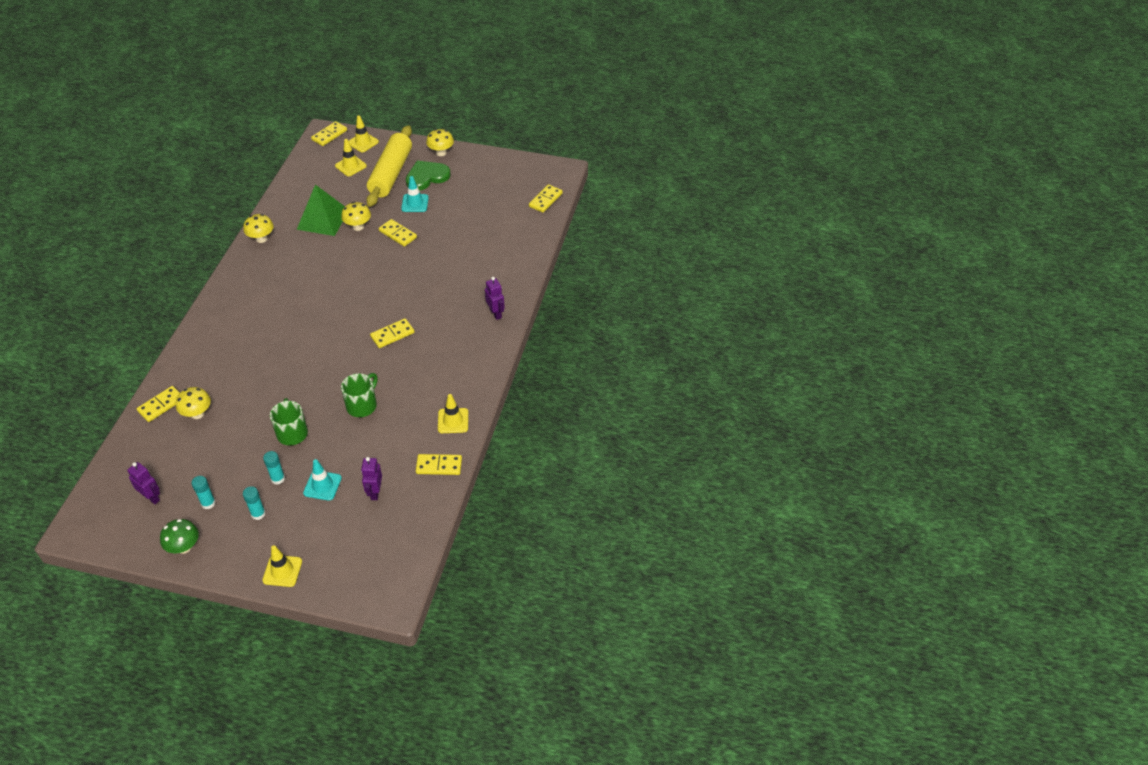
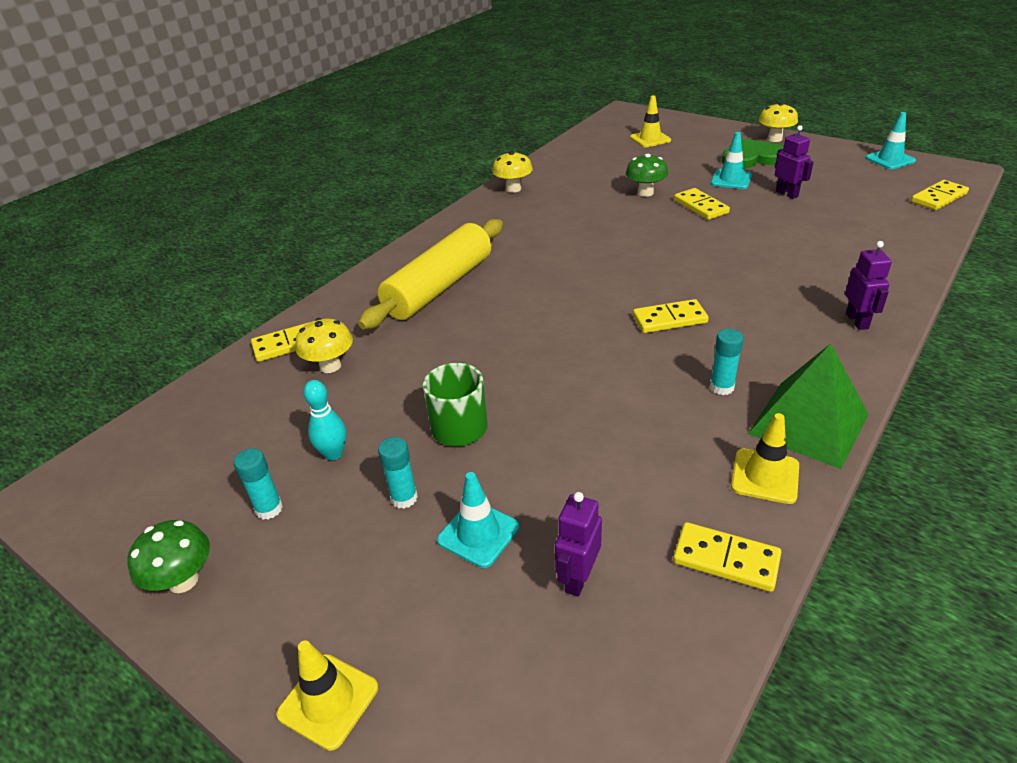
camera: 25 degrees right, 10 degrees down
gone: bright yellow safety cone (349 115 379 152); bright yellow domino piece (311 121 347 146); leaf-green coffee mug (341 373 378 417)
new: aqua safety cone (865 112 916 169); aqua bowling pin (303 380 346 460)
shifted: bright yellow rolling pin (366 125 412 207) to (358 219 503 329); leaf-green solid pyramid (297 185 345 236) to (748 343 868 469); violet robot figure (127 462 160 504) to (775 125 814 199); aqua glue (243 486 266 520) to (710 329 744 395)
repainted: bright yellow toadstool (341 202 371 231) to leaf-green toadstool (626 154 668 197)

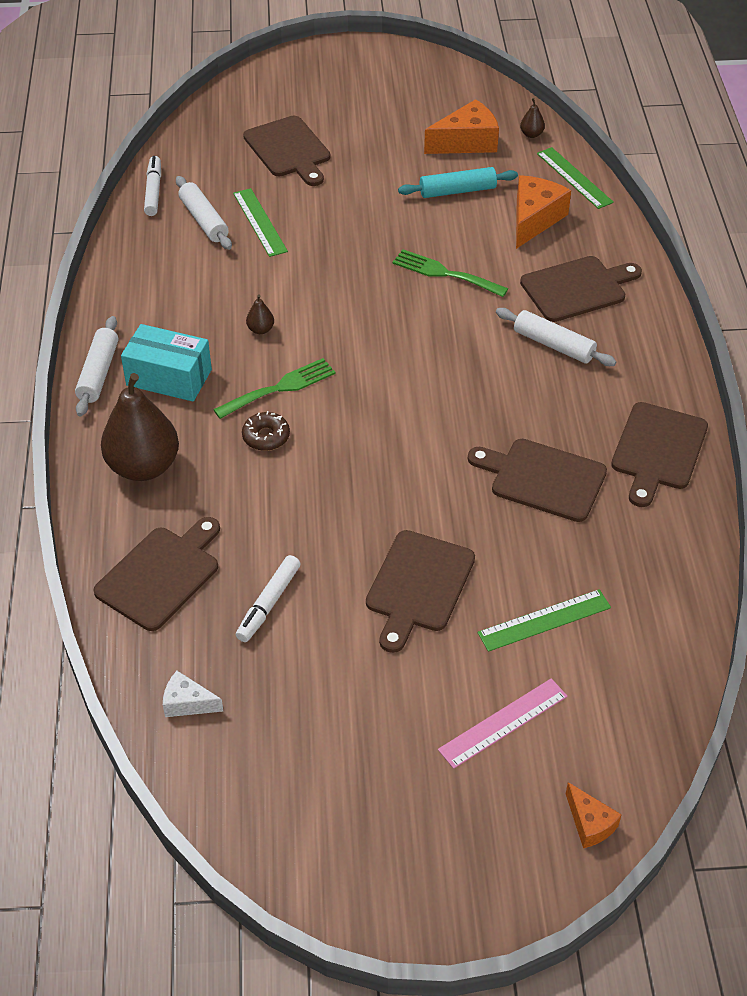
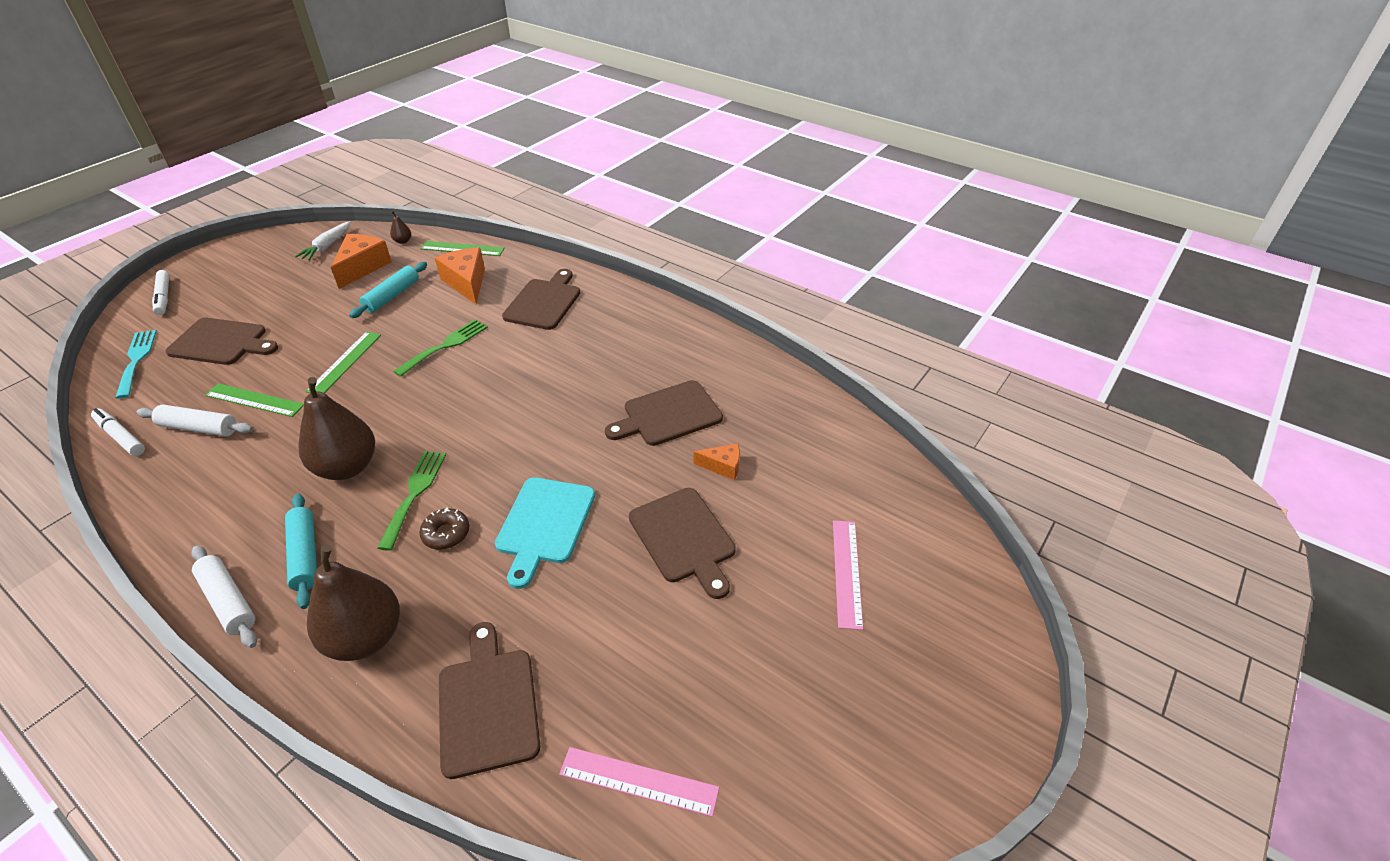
camera: 50 degrees left, 5 degrees down
gone: snow-white rolling pin (496 308 616 366); russet bread board (611 402 708 507)
new: snow-white toy carrot (295 221 351 260); aqua fork (115 330 157 399); aqua bread board (495 477 595 589)
shifted: snow-white marker pen (236 555 301 642) to (152 270 169 315); leaf-green straightedge (478 589 611 652) to (306 331 381 393); orange-coloured cheese wedge (566 782 622 848) to (693 443 740 480)
swapped: aqua package (121 324 212 401) to aqua rolling pin (285 493 317 609); snow-white cheese wedge (163 671 223 717) to rosy straightedge (559 747 719 817)
rotated: leaf-green fork (392 249 508 297) = (393 319 488 377) 150 degrees clockwise
scaled: russet pear (246 294 274 334) = (298 377 375 480) x2.49

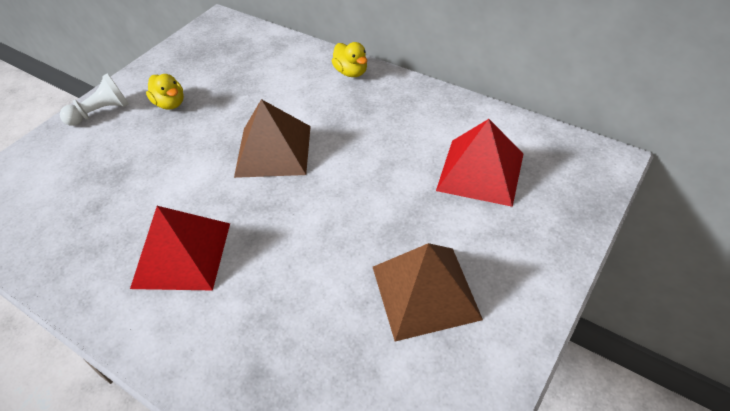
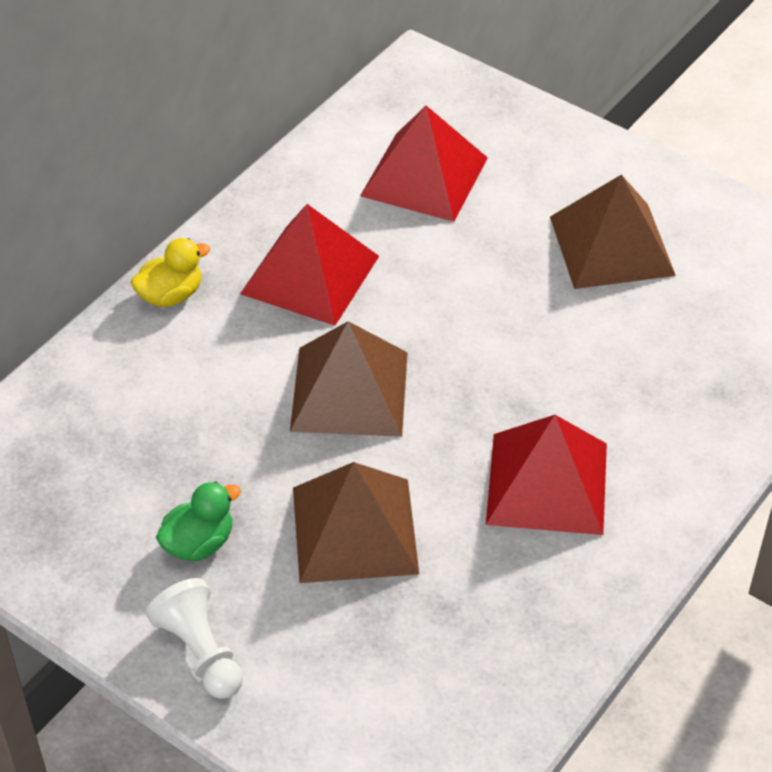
camera: 90 degrees left, 0 degrees up
new: crimson solid pyramid (240 204 379 326); russet solid pyramid (293 462 419 583)
repainted: bright yellow rubber duck (146 74 184 110) to leaf-green rubber duck (156 481 241 561)

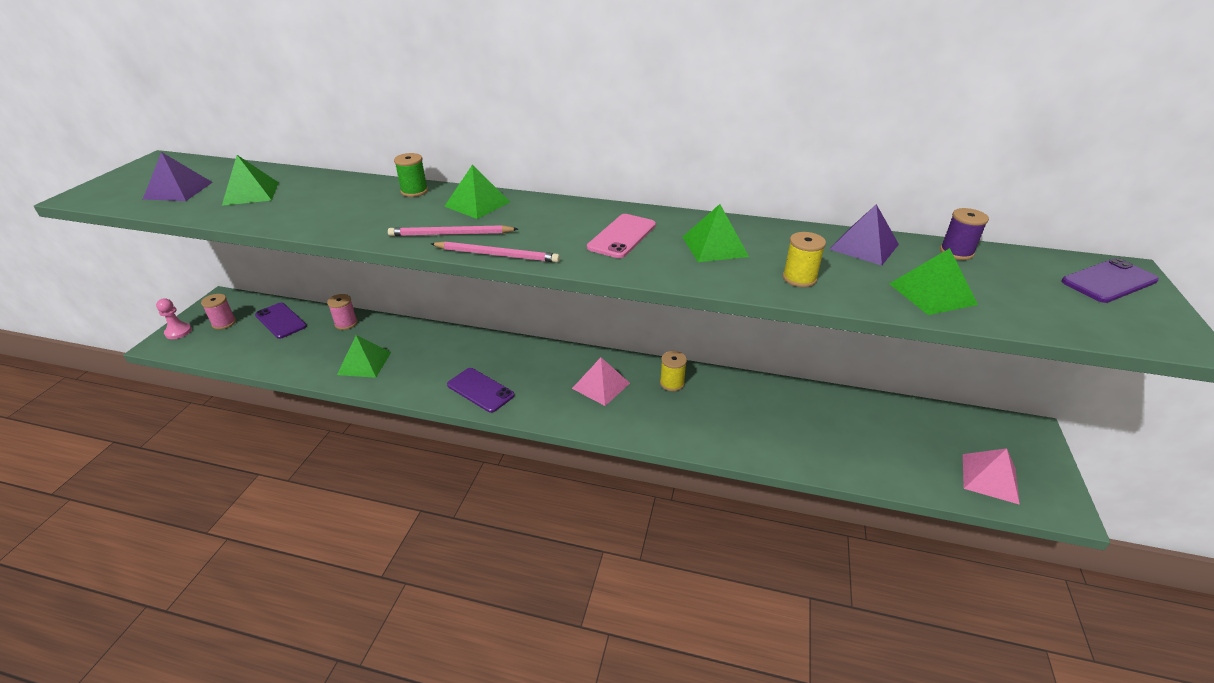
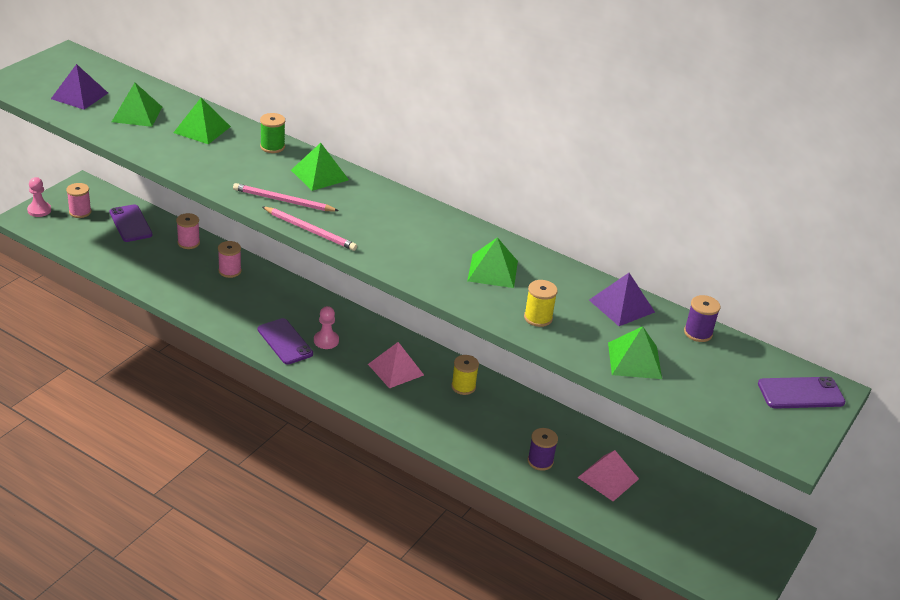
camera: 15 degrees right, 0 degrees up
gone: rosy mobile phone (587 214 656 258)
new: rosy spool (218 241 242 278); rosy chess pawn (314 306 339 349); violet spool (528 428 558 471)
shifted: leaf-green solid pyramid (337 335 391 378) to (173 98 231 144); rosy solid pyramid (963 448 1020 505) to (577 450 639 501)

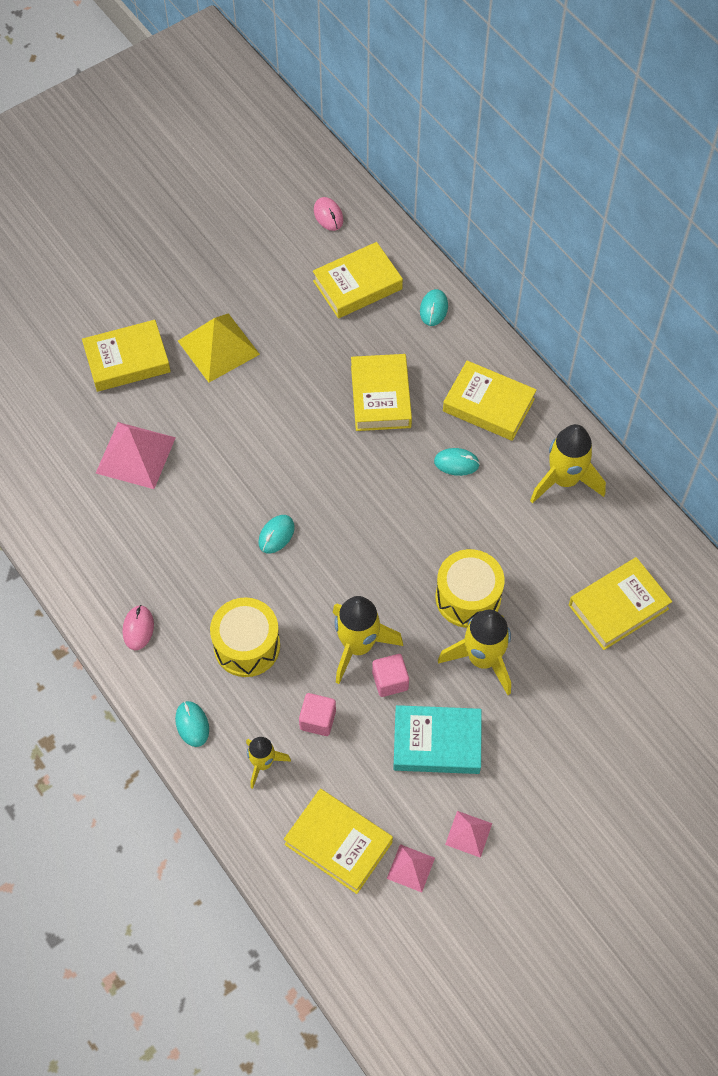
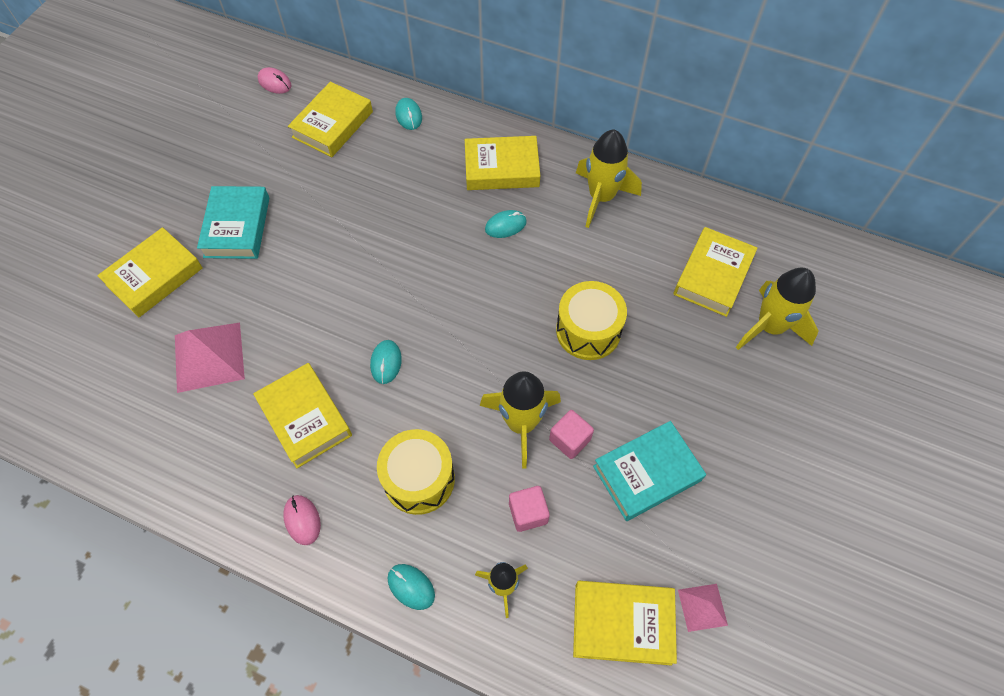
camera: 30 degrees left, 0 degrees up
gone: rosy solid pyramid (445 811 492 858)
shifted: bright yellow hardback (351 354 412 431) to (253 363 352 468); bright yellow spaceship (438 610 511 695) to (736 268 818 350)
swapped: bright yellow solid pyramid (178 313 260 382) to aqua hardback (197 186 269 259)

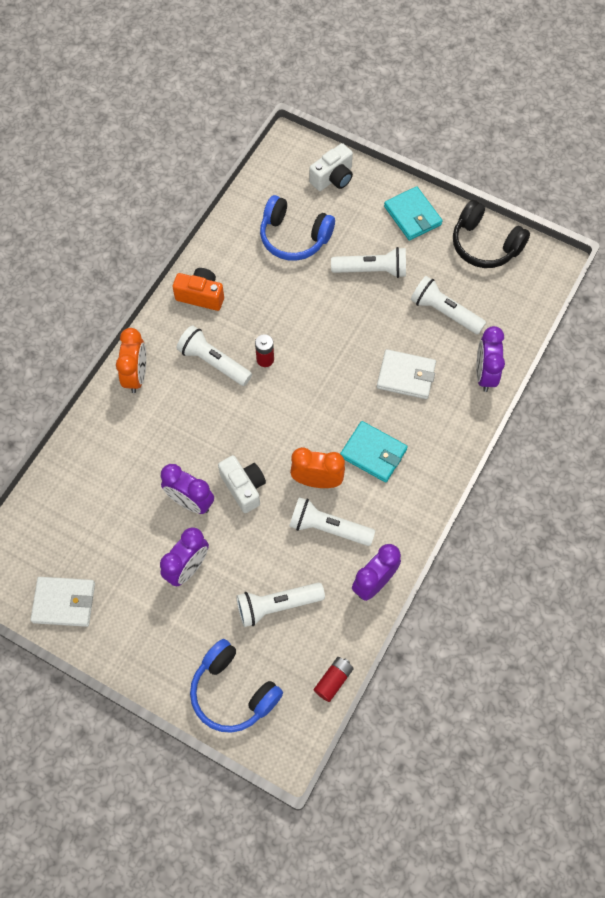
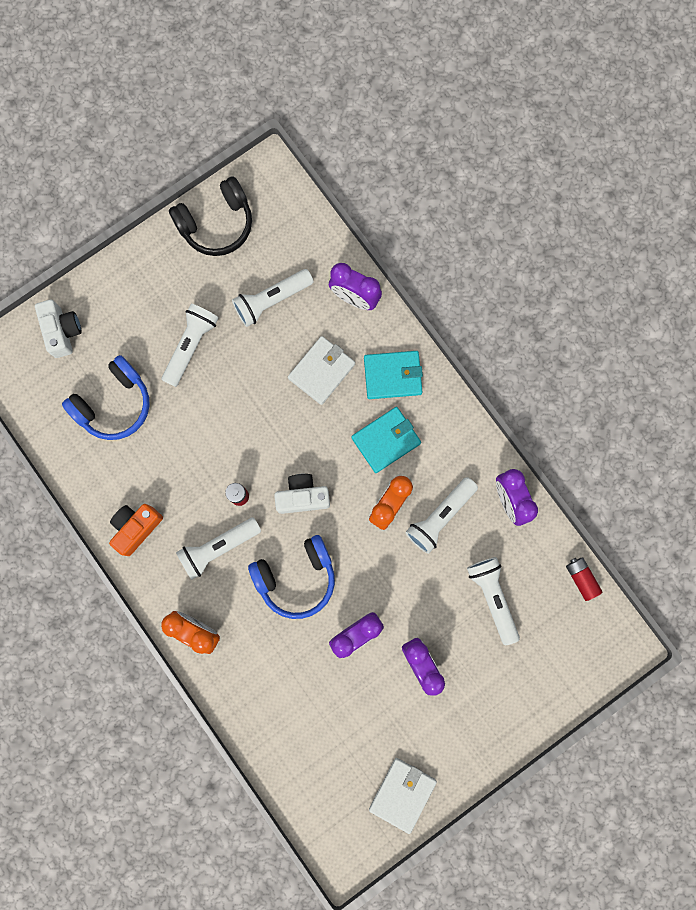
camera: 65 degrees left, 15 degrees up
shifted: aqua wallet (384 186 443 241) to (364 351 423 399); snow-white camera (218 455 266 513) to (274 474 330 514); cobalt over-ear headphones (190 639 283 733) to (248 535 335 619)
rotated: snow-white pocket torch (236 582 325 627) = (467 557 520 645) 150 degrees clockwise

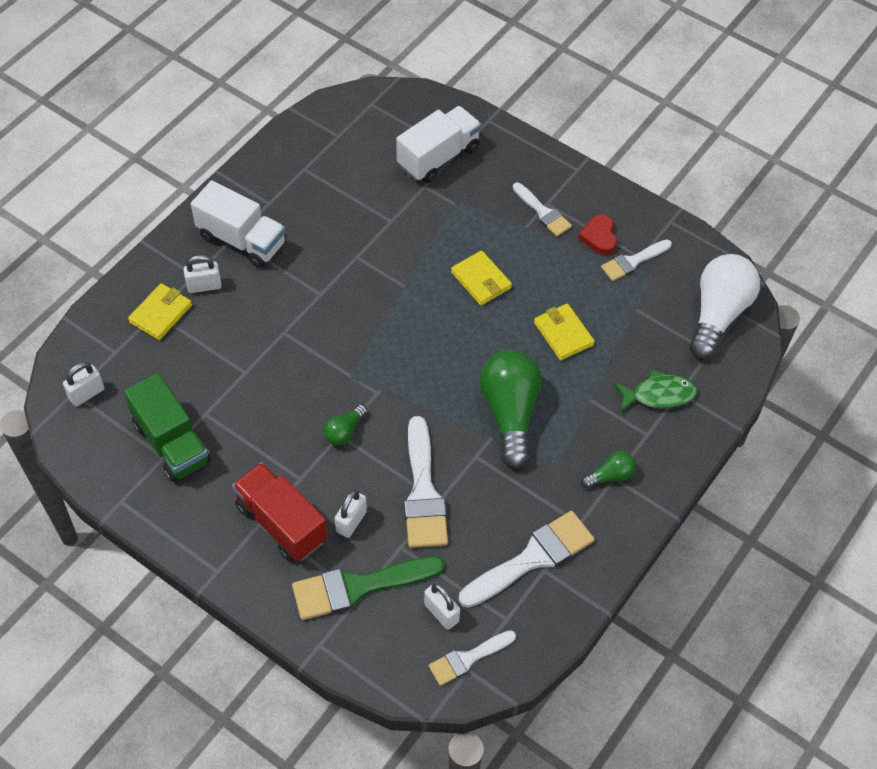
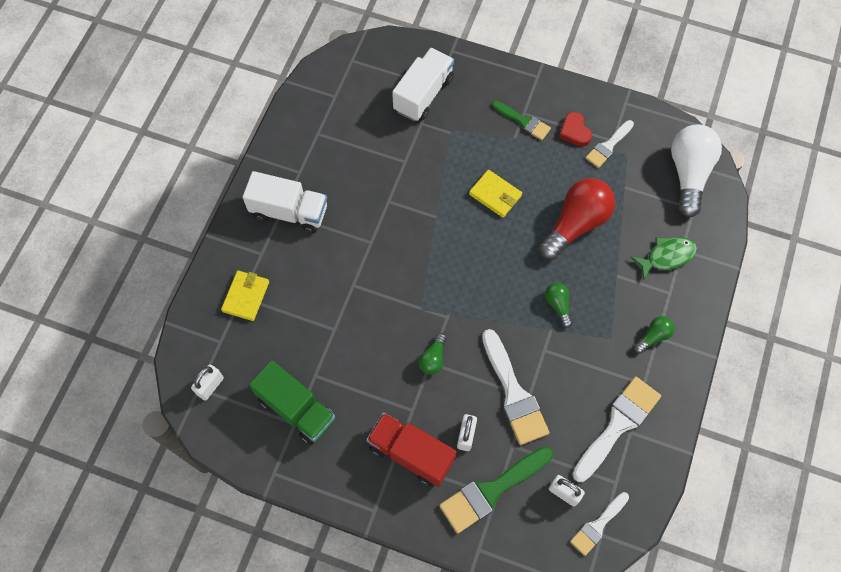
camera: 15 degrees left, 10 degrees up
gone: snow-white lock (184 255 222 293)
swapped: bright yellow wallet (534 304 595 360) to crimson lightbulb (539 178 615 260)
repainted: snow-white paint brush (513 183 572 236) to leaf-green paint brush (492 101 551 140)
scaled: leaf-green lightbulb (480 350 542 469) = (545 283 573 328) x0.47

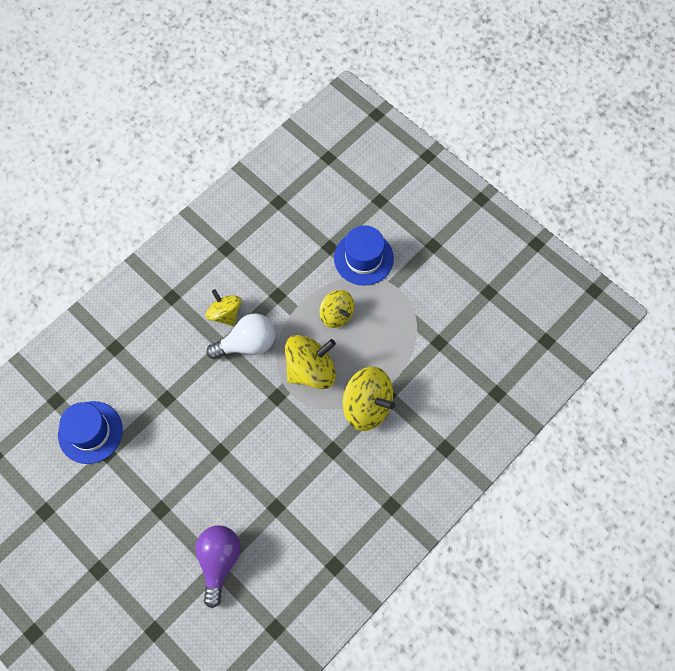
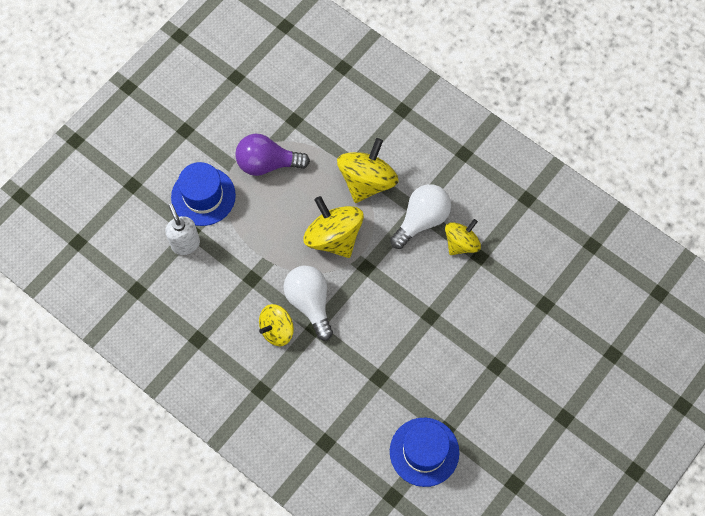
camera: 95 degrees left, 0 degrees up
new: snow-white lightbulb (390 184 451 249); snow-white soap dispenser (165 204 200 255)
shifted: bright yellow whirligig (319 290 354 328) to (445 219 481 255); violet lightbulb (195 525 241 608) to (235 134 310 176)

